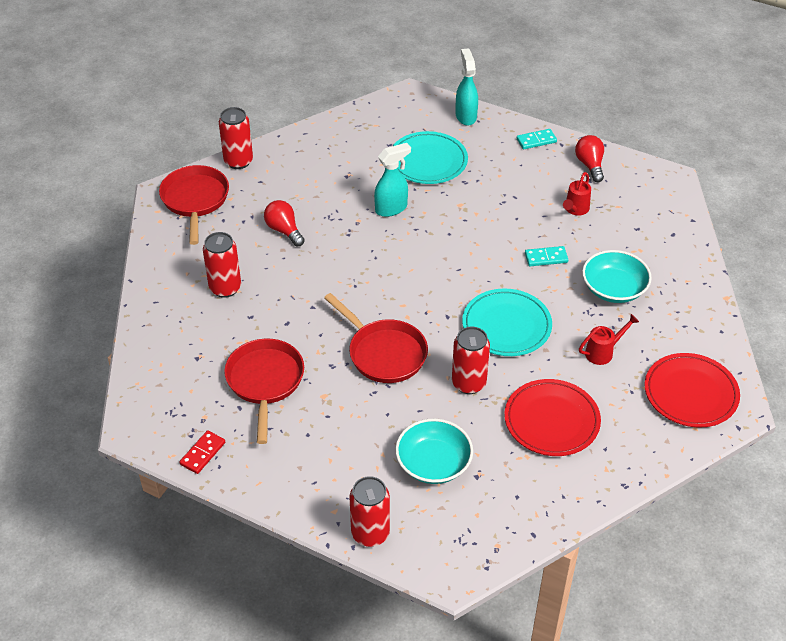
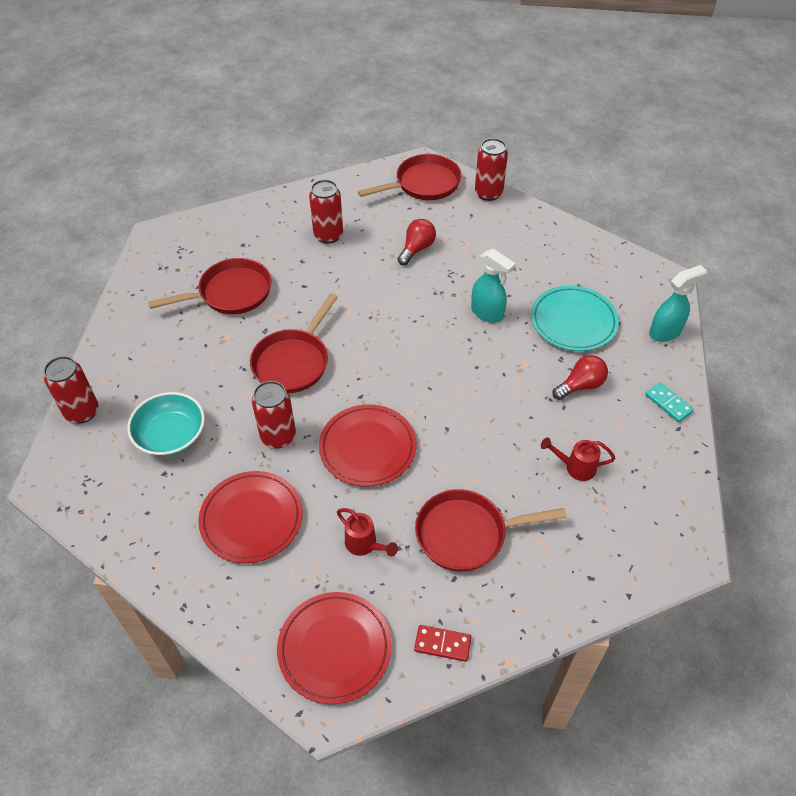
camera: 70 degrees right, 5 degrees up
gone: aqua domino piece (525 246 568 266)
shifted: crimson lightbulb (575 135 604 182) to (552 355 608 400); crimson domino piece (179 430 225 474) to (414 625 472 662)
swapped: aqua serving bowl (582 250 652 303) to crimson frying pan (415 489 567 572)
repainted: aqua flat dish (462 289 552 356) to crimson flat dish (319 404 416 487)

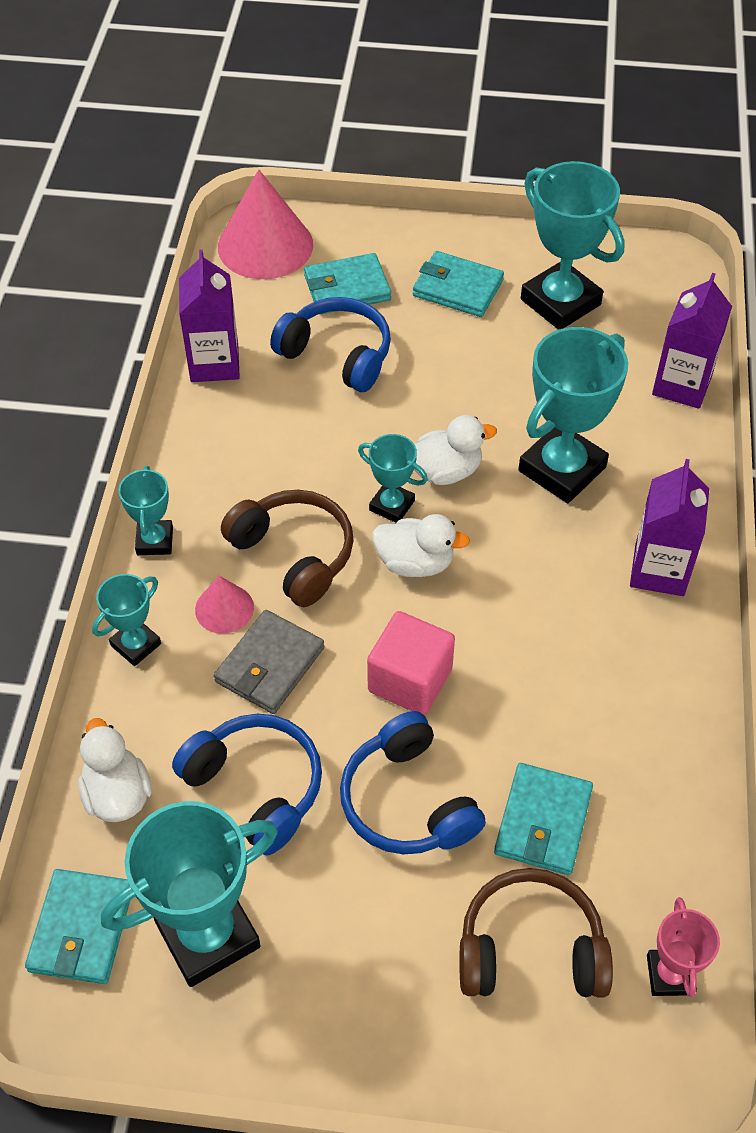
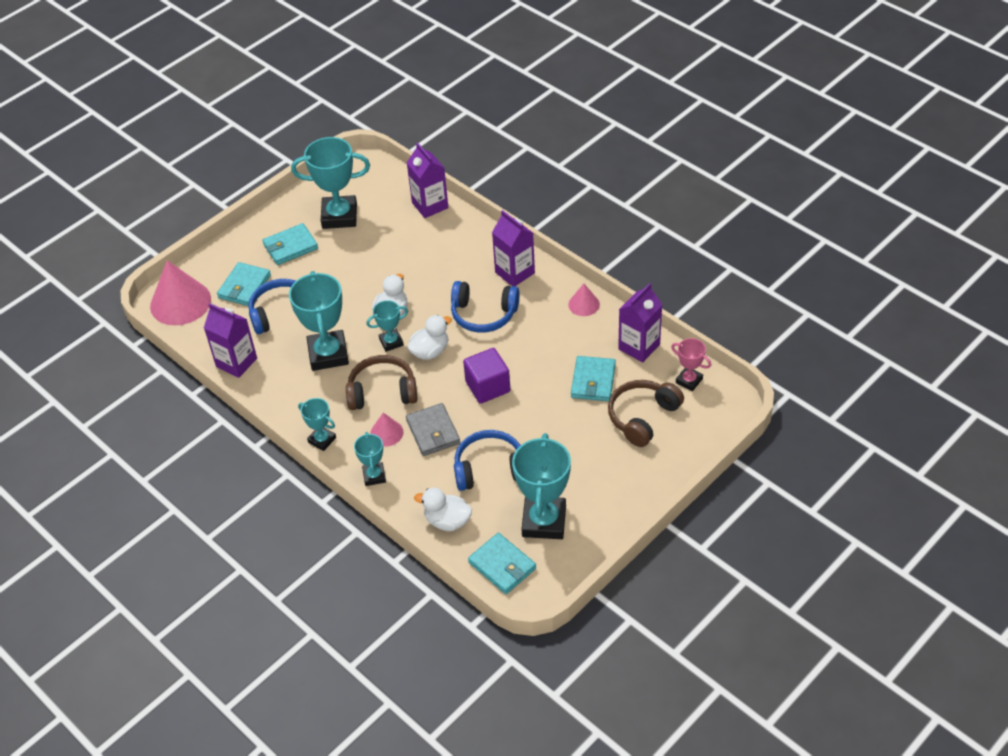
camera: 50 degrees left, 5 degrees down
new: violet milk carton (618 283 662 363); rosy solid cone (568 284 600 316)
shifted: aqua trophy (518 327 628 503) to (289 271 349 371); cobalt over-ear headphones (340 711 486 854) to (451 281 520 333)
repainted: rosy cube (367 611 455 715) to violet cube (463 348 510 404)
rotated: aqua wallet (494 763 593 875) = (571 356 616 401) 45 degrees clockwise

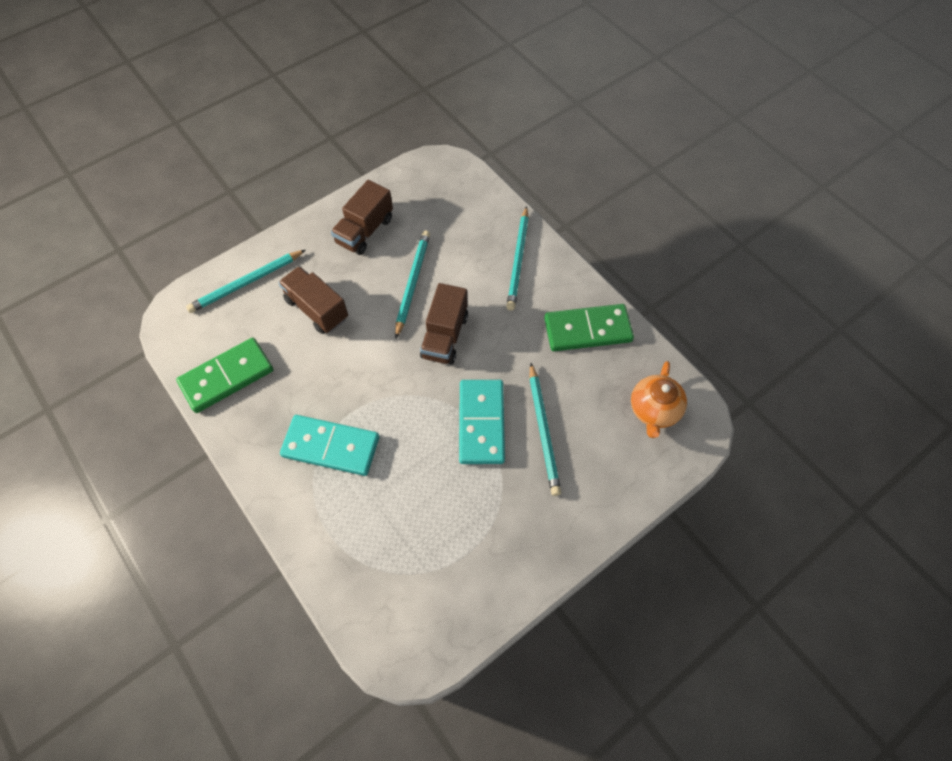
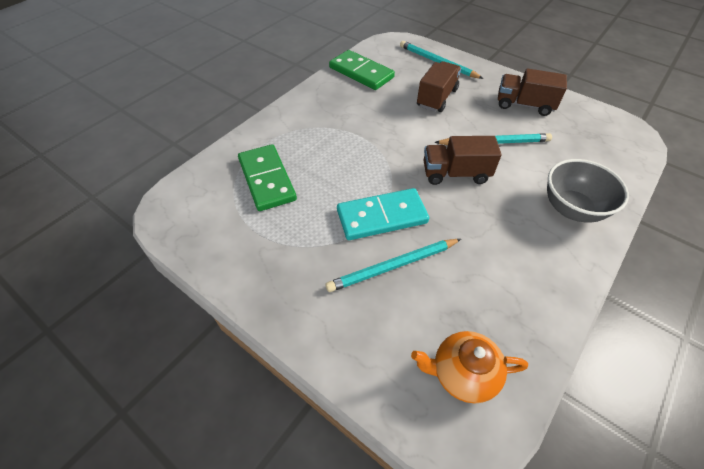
camera: 75 degrees right, 10 degrees down
gone: aqua domino piece (280 415 379 476)
shifted: leaf-green domino piece (544 304 634 351) to (238 144 297 211)
swapped: aqua wooden pencil (506 206 529 311) to ash-grey serving bowl (547 159 629 222)

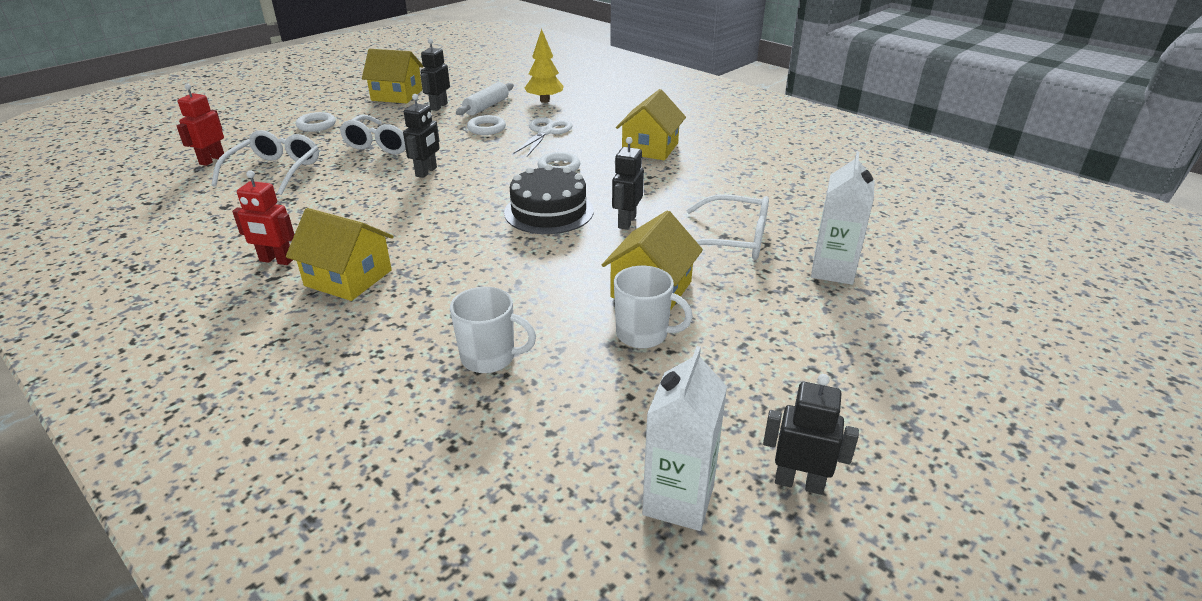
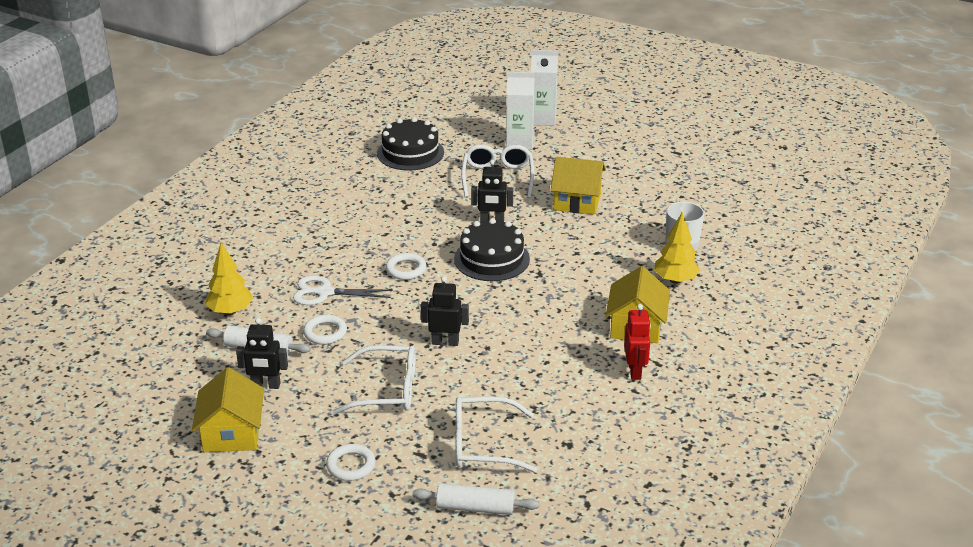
camera: 105 degrees left, 0 degrees up
gone: bright yellow toy house (616 89 686 160); snow-white coffee mug (614 266 693 348); black robot figure (763 374 859 495)
new: black layer cake (377 117 444 170); bright yellow tree (654 212 700 284)
shifted: snow-white milk carton (642 346 727 531) to (531 50 558 126)
swapped: crimson robot figure (177 84 224 166) to snow-white rolling pin (412 483 540 515)

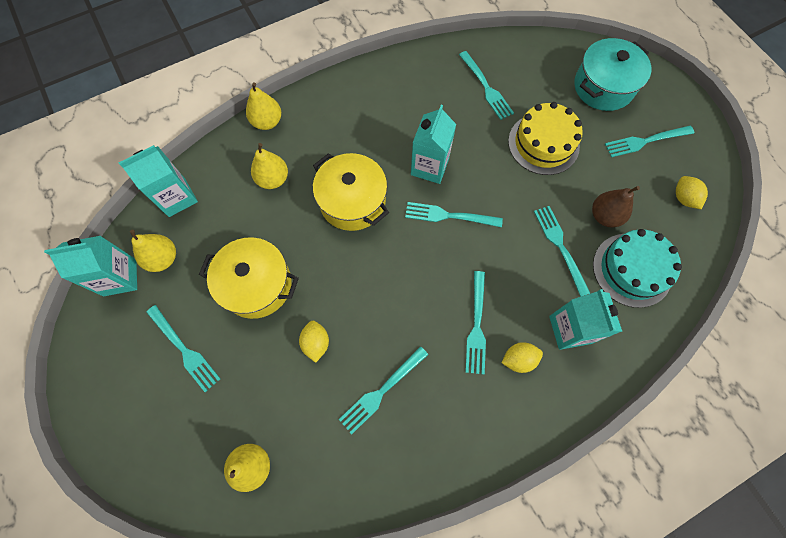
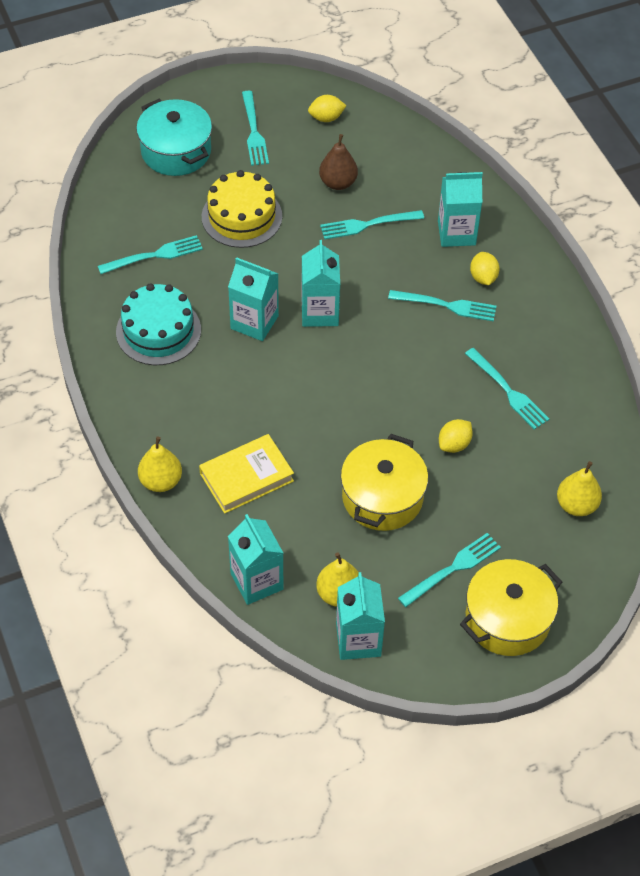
camera: 85 degrees left, 15 degrees down
shifted: bright yellow cooking pot (313 153 389 231) to (460 559 562 656); aqua layer cake (593 229 682 308) to (116 283 201 365)
swapped: bright yellow pear (251 143 288 189) to bright yellow hardback (199 434 294 514); aqua fork (405 202 503 227) to aqua milk carton (301 240 340 327)
rotated: bright yellow lemon (299 321 329 363) = (439 419 473 453) 45 degrees counterclockwise

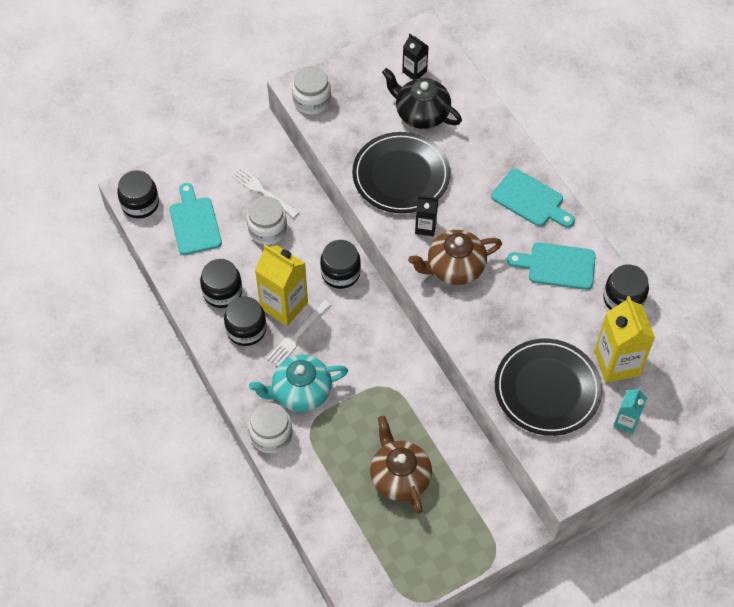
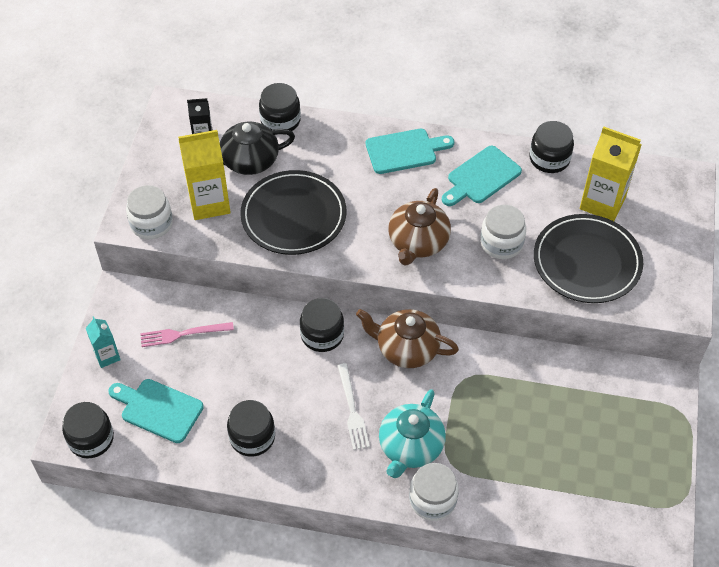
camera: 50 degrees left, 5 degrees down
gone: black milk carton (415 195 438 236)
shifted: snow-white jar (247 196 287 245) to (480 205 526 259); bright yellow milk carton (255 245 308 326) to (178 130 231 220); black jar (224 296 266 346) to (259 83 301 131); aqua milk carton (613 388 647 434) to (86 316 121 368); russet teapot (370 416 432 514) to (356 309 459 368)
repainted: snow-white fork (232 168 300 218) to rosy fork (140 322 234 347)

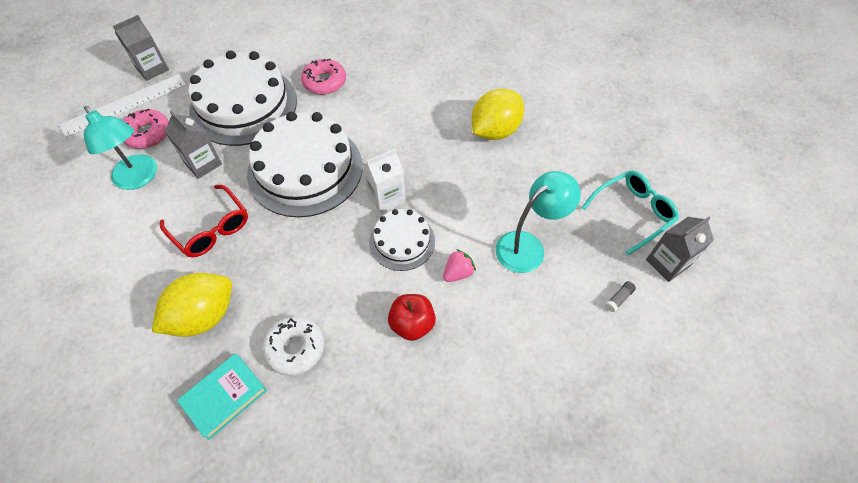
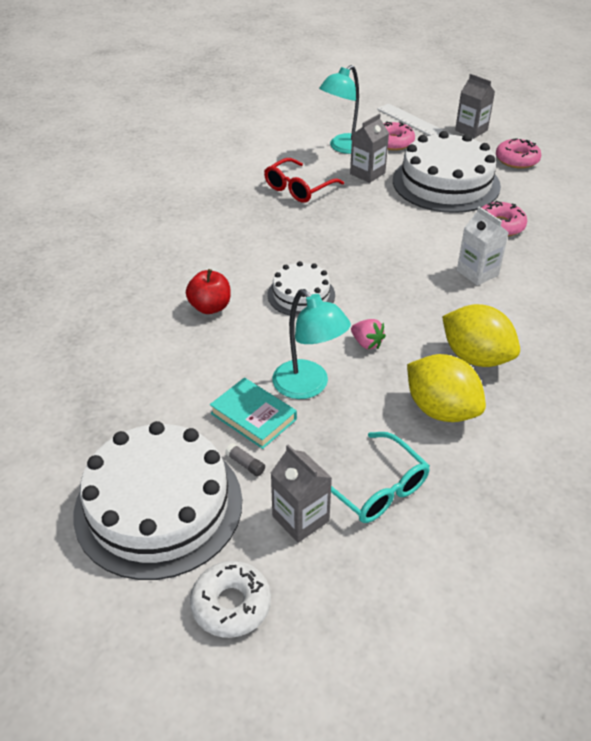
camera: 85 degrees right, 15 degrees down
new: rosy donut (496 138 542 169)
shifted: snow-white layer cake (247 112 363 217) to (73 421 242 580); snow-white milk carton (363 148 406 214) to (457 207 509 286); rosy berry (443 249 476 282) to (351 319 386 349); bright yellow lemon (152 273 232 337) to (407 354 486 422); snow-white donut (262 316 324 376) to (190 561 271 638); aqua hardback (177 353 267 440) to (210 378 297 449)

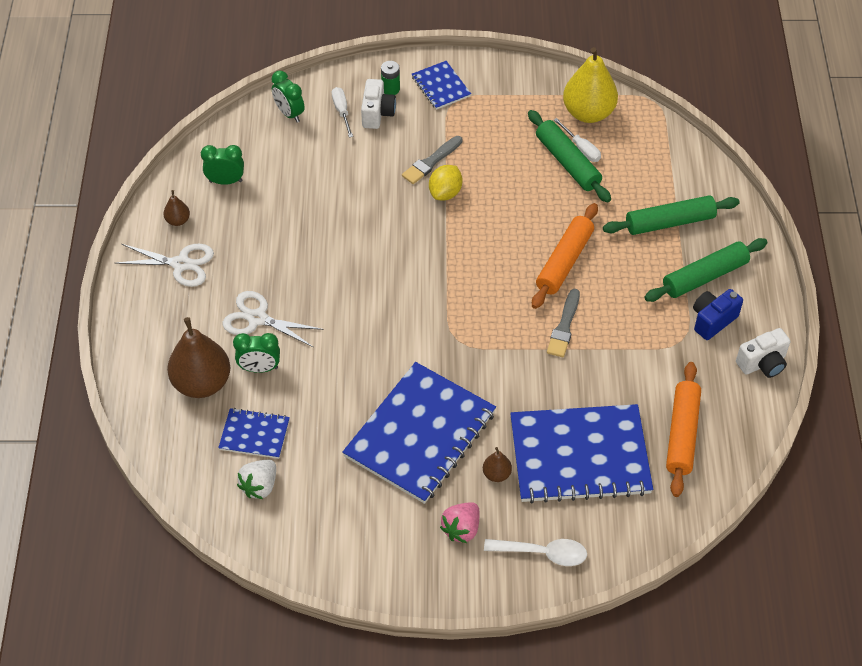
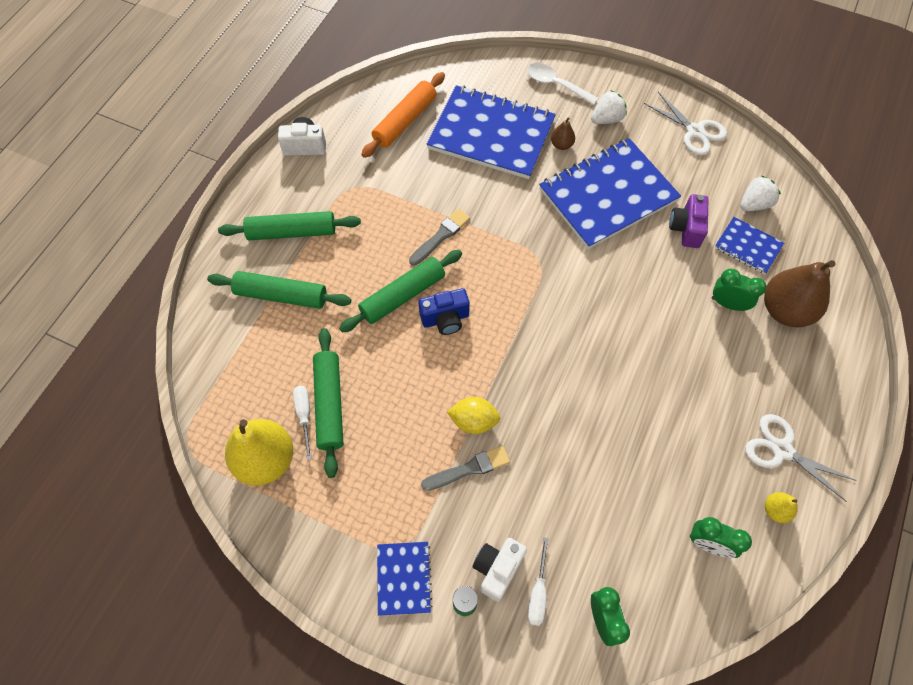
camera: 155 degrees left, 10 degrees up
new: violet camera (669 194 708 248)
shifted: cobalt camera (693 289 743 340) to (418 288 470 335); snow-white scissors (222 291 324 348) to (644 92 727 155)
repainted: russet pear (163 190 190 226) to bright yellow pear (765 492 797 523); orange-coloured rolling pin (532 203 598 309) to leaf-green rolling pin (339 250 462 333); rosy berry (440 502 480 543) to snow-white berry (591 90 627 124)
rotated: bright yellow lemon (429 165 462 200) = (447 397 501 434) 45 degrees clockwise

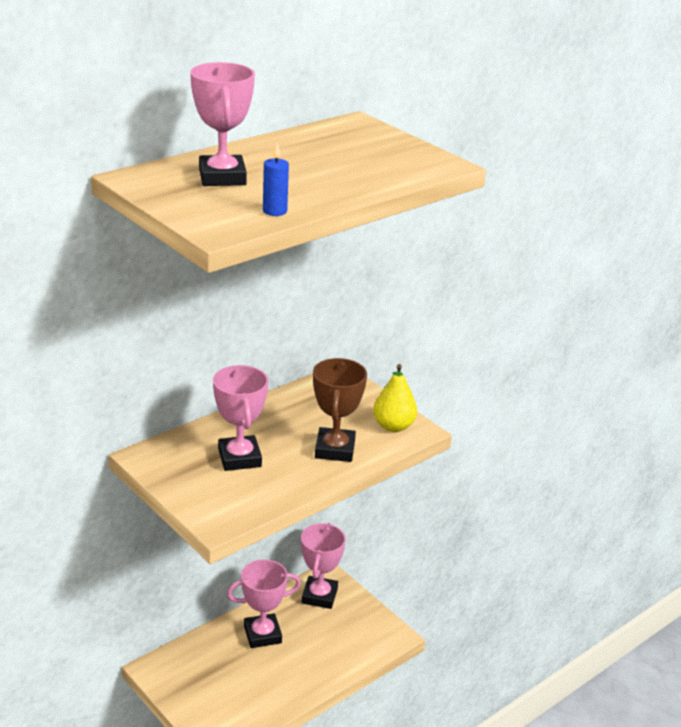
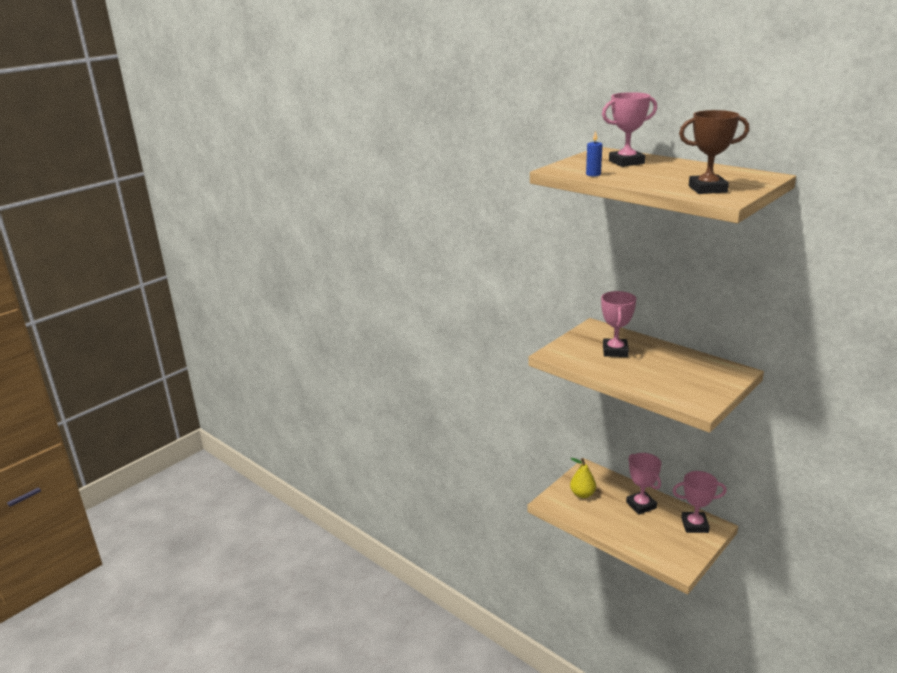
camera: 85 degrees right, 5 degrees down
shifted: russet trophy (313 358 367 462) to (679 110 749 194); bright yellow pear (373 364 417 432) to (570 458 596 498)
rotated: rosy trophy (213 365 268 471) = (601 291 636 357) 60 degrees counterclockwise

